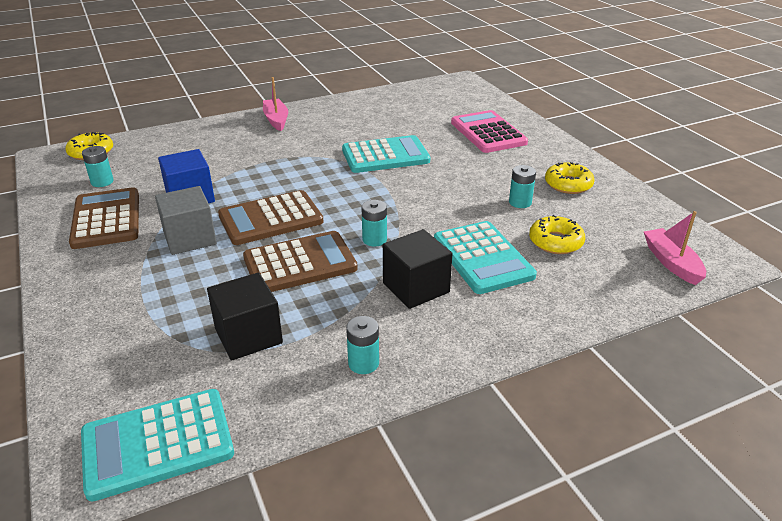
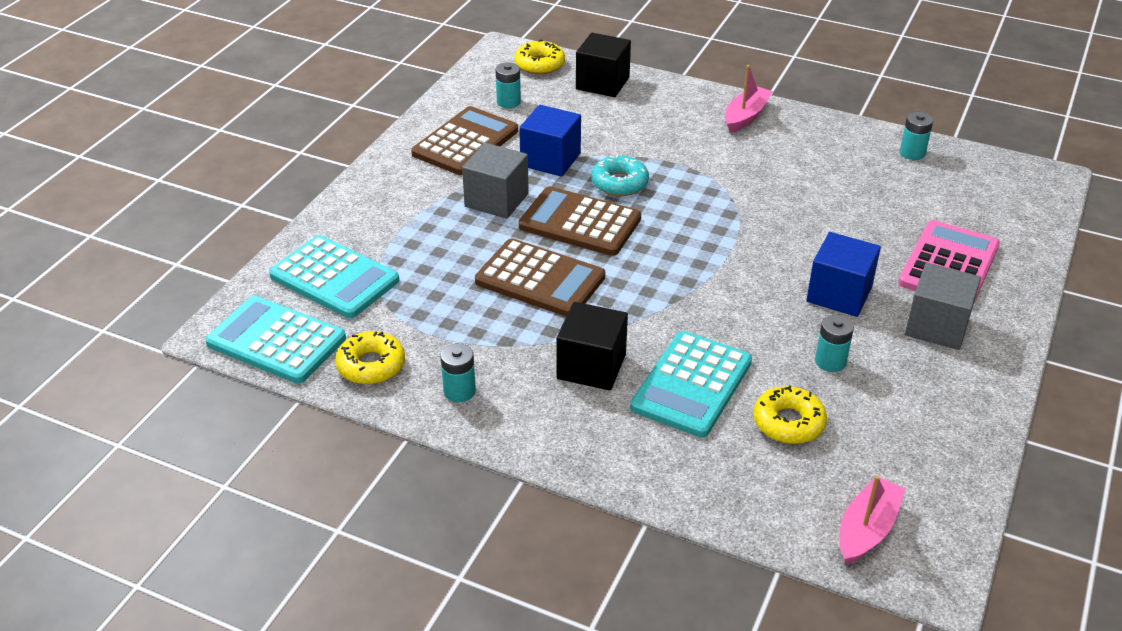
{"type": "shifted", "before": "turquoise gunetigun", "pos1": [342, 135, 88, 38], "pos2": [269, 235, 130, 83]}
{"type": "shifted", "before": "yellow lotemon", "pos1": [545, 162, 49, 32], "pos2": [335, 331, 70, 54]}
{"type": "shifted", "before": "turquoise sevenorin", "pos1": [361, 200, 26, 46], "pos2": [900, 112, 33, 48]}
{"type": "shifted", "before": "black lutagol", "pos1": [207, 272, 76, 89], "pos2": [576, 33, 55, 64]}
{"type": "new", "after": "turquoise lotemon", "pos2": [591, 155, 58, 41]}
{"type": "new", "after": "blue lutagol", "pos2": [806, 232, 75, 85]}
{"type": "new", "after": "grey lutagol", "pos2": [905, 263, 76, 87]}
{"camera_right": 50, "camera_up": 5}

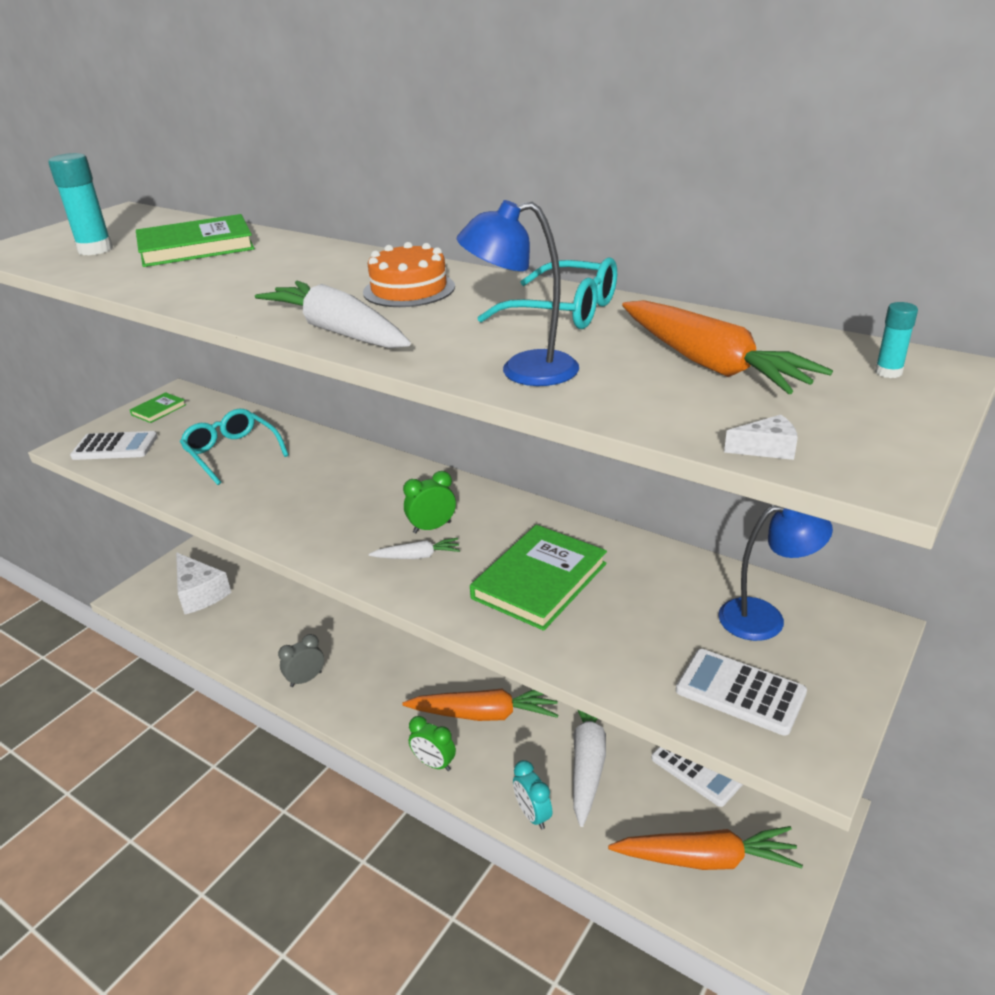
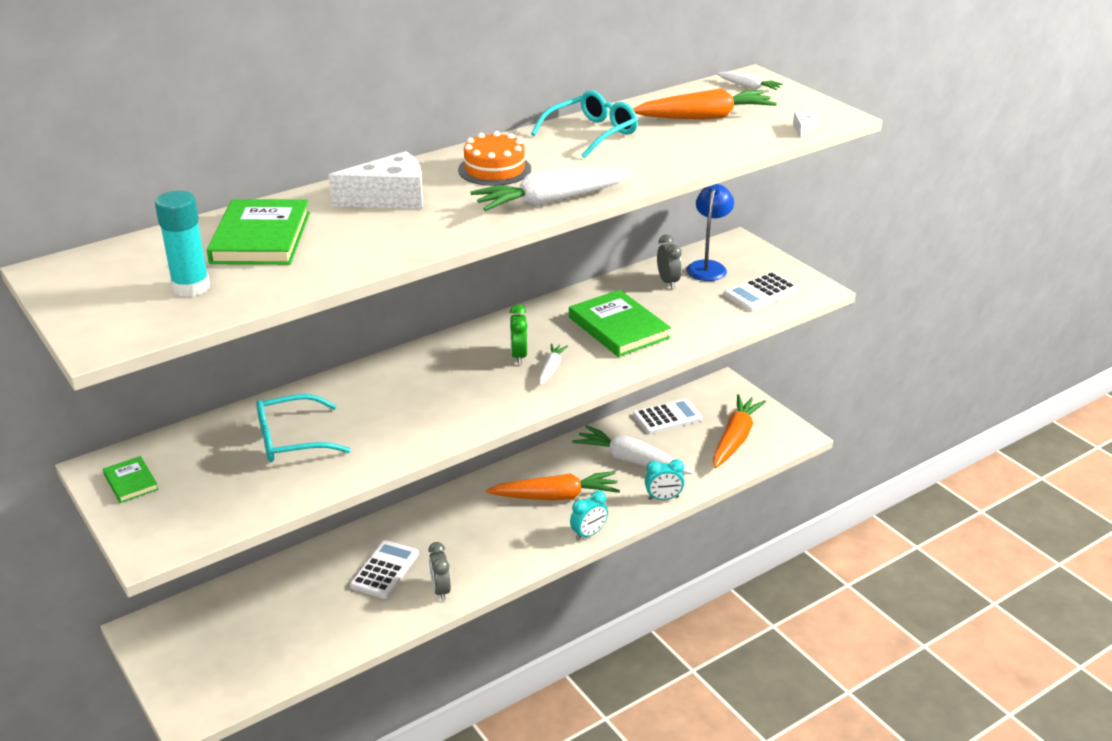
{"type": "gone", "before": "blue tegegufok", "pos1": [457, 200, 122, 186]}
{"type": "swapped", "before": "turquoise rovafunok", "after": "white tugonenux", "pos1": [875, 302, 43, 76], "pos2": [717, 72, 66, 18]}
{"type": "shifted", "before": "white gunetigun", "pos1": [70, 431, 88, 29], "pos2": [350, 540, 69, 59]}
{"type": "shifted", "before": "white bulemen", "pos1": [176, 552, 56, 62], "pos2": [328, 151, 95, 58]}
{"type": "rotated", "before": "orange tugonenux", "pos1": [402, 689, 156, 32], "pos2": [486, 471, 134, 30], "turn": 60}
{"type": "repainted", "before": "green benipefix", "after": "turquoise benipefix", "pos1": [409, 716, 47, 55], "pos2": [570, 490, 38, 50]}
{"type": "new", "after": "grey benipefix", "pos2": [657, 235, 25, 54]}
{"camera_right": -70, "camera_up": 0}

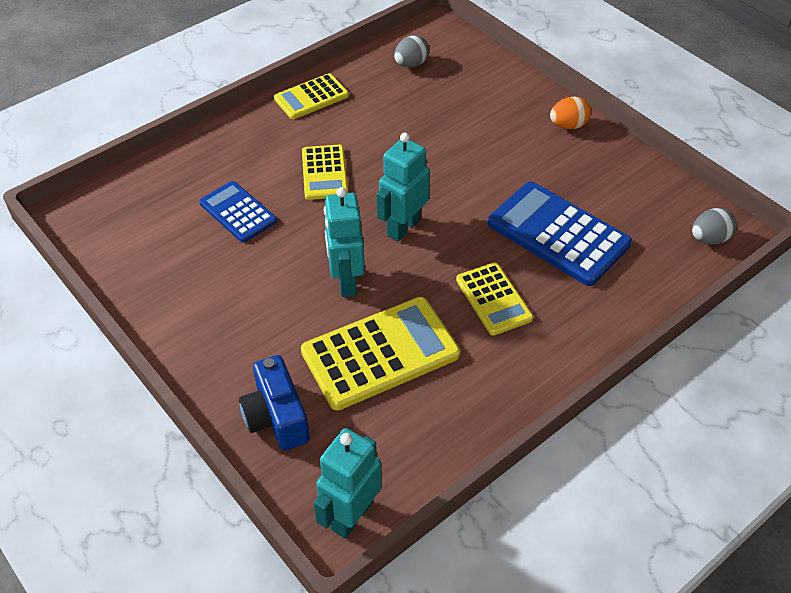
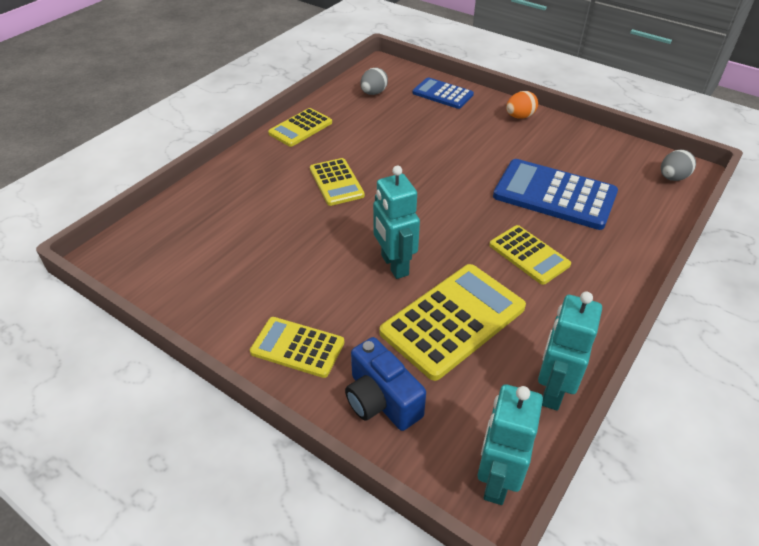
{"type": "shifted", "before": "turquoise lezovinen", "pos1": [377, 133, 53, 108], "pos2": [538, 292, 64, 119]}
{"type": "shifted", "before": "blue gunetigun", "pos1": [199, 181, 78, 62], "pos2": [412, 77, 62, 32]}
{"type": "new", "after": "yellow gunetigun", "pos2": [250, 317, 94, 61]}
{"camera_right": -15, "camera_up": -5}

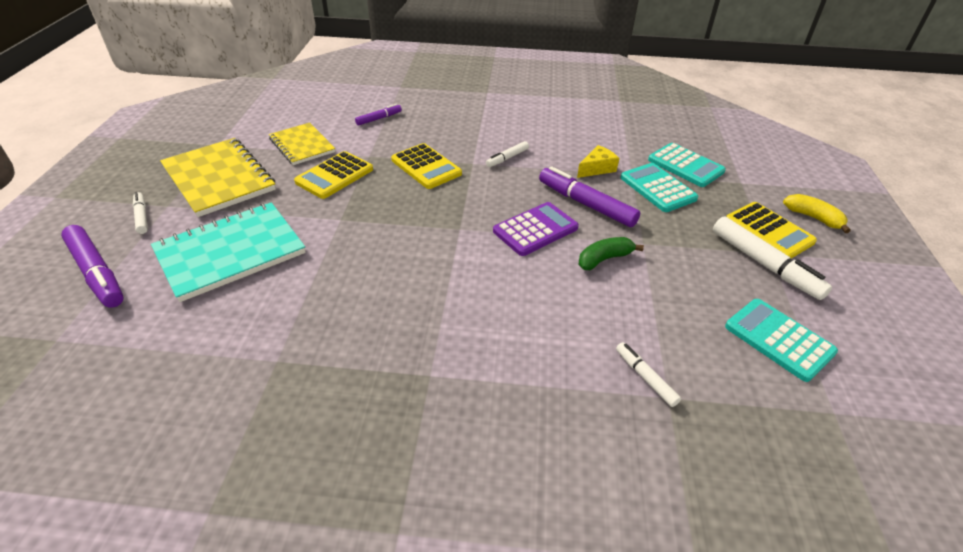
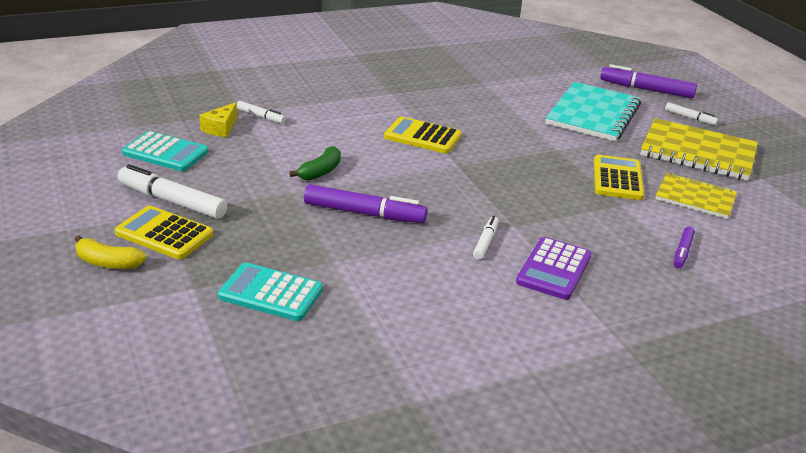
{"type": "shifted", "before": "yellow gunetigun", "pos1": [391, 143, 71, 46], "pos2": [384, 117, 77, 36]}
{"type": "shifted", "before": "yellow bulemen", "pos1": [577, 145, 42, 33], "pos2": [199, 102, 38, 35]}
{"type": "gone", "before": "turquoise gunetigun", "pos1": [620, 163, 78, 49]}
{"type": "shifted", "before": "purple gunetigun", "pos1": [493, 202, 86, 54], "pos2": [516, 237, 76, 63]}
{"camera_right": 150, "camera_up": -10}

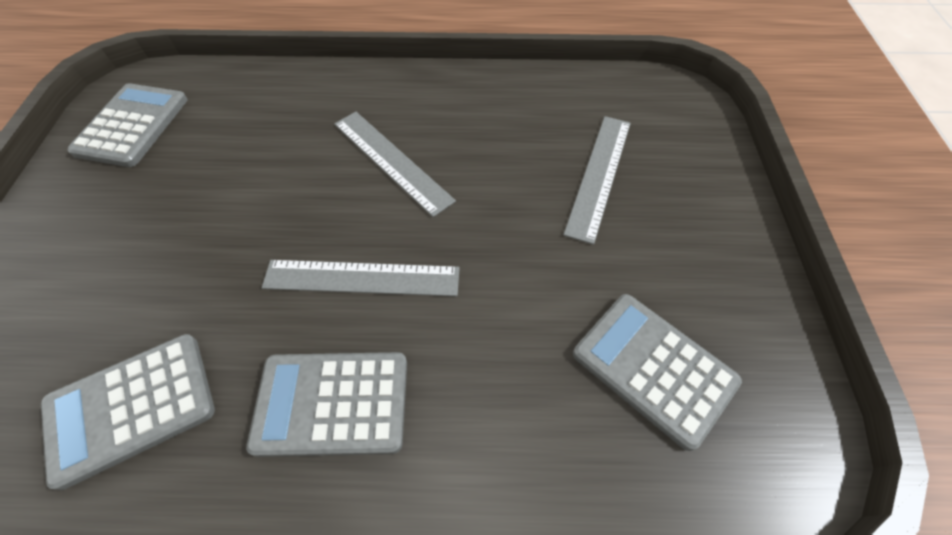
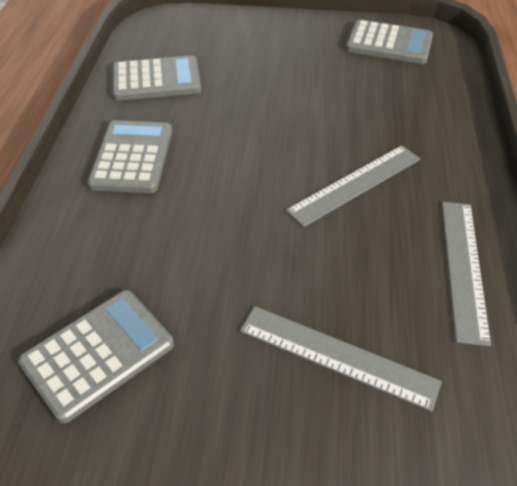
{"type": "shifted", "before": "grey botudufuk", "pos1": [262, 260, 198, 36], "pos2": [442, 202, 49, 144]}
{"type": "rotated", "before": "grey gunetigun", "pos1": [41, 334, 174, 156], "pos2": [112, 55, 89, 46], "turn": 105}
{"camera_right": 95, "camera_up": -10}

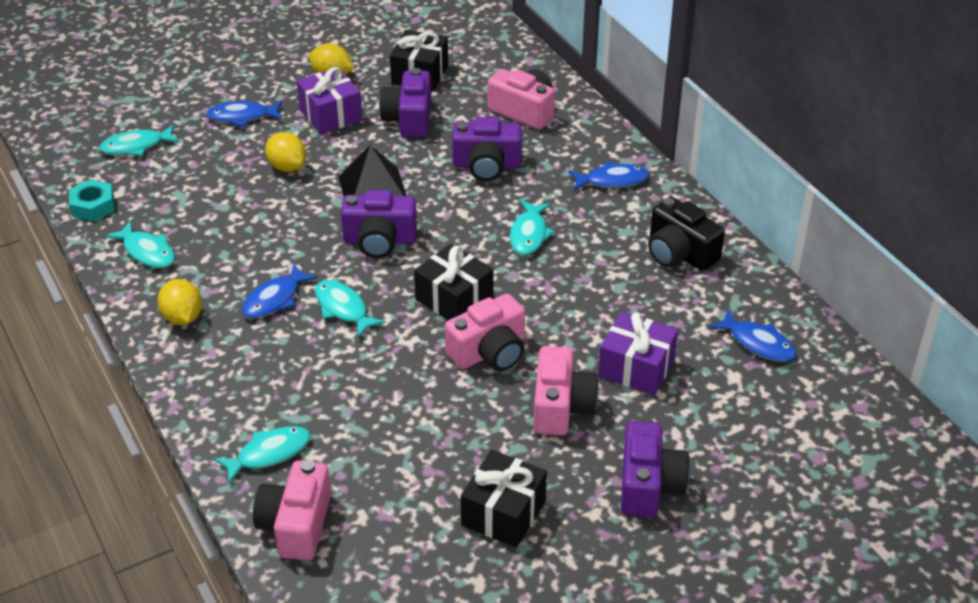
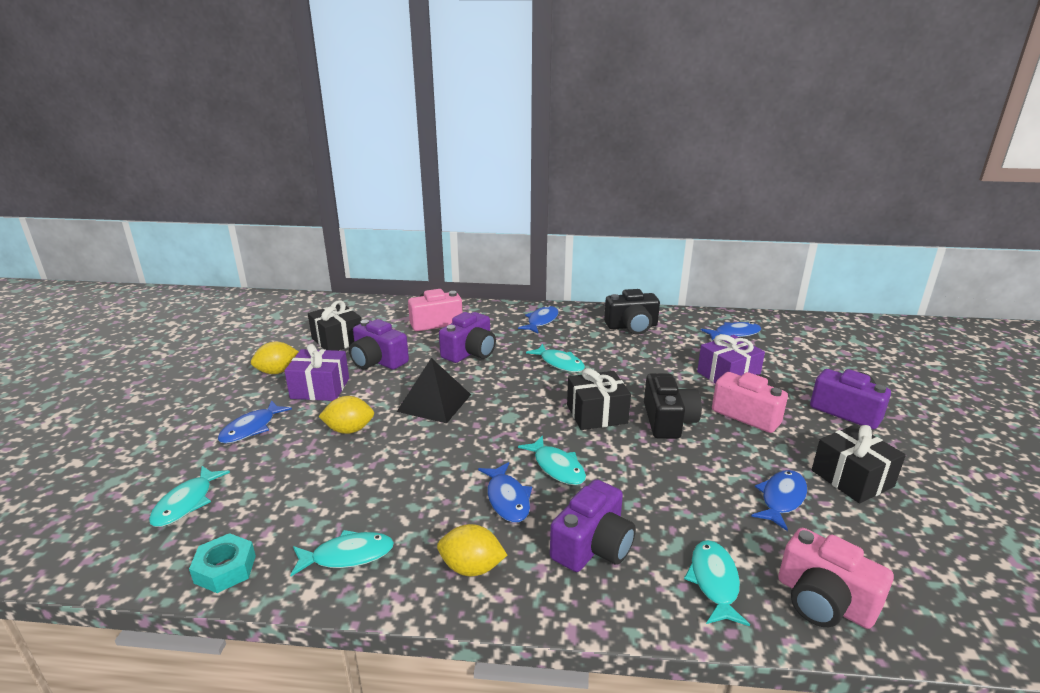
{"type": "shifted", "before": "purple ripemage", "pos1": [341, 190, 76, 68], "pos2": [550, 479, 86, 93]}
{"type": "rotated", "before": "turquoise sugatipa", "pos1": [315, 280, 71, 58], "pos2": [518, 436, 68, 49], "turn": -120}
{"type": "repainted", "before": "pink ripemage", "after": "black ripemage", "pos1": [445, 294, 80, 77], "pos2": [644, 373, 58, 66]}
{"type": "new", "after": "blue sugatipa", "pos2": [751, 470, 56, 61]}
{"camera_right": -55, "camera_up": -15}

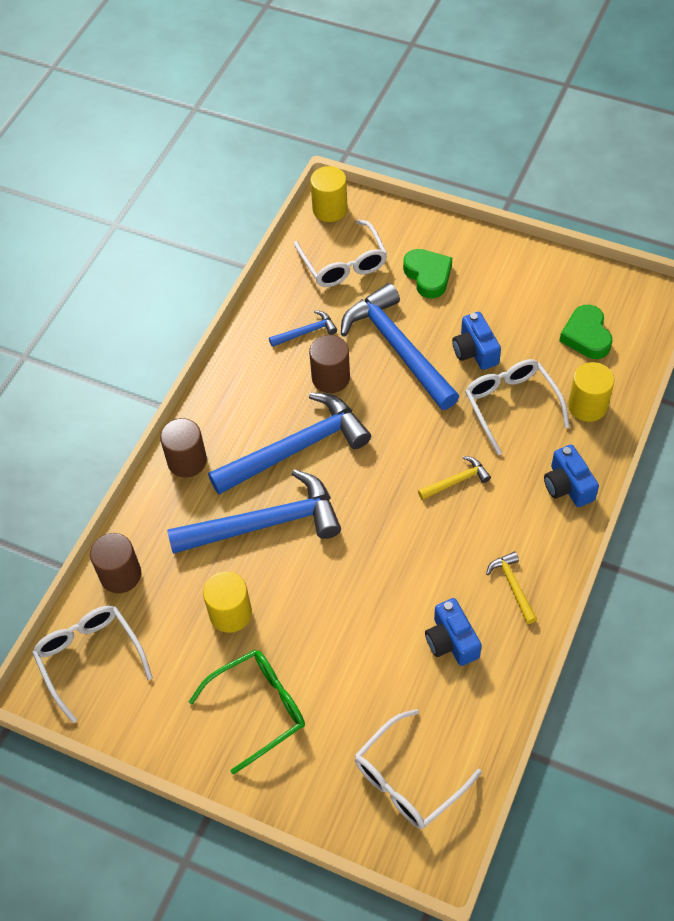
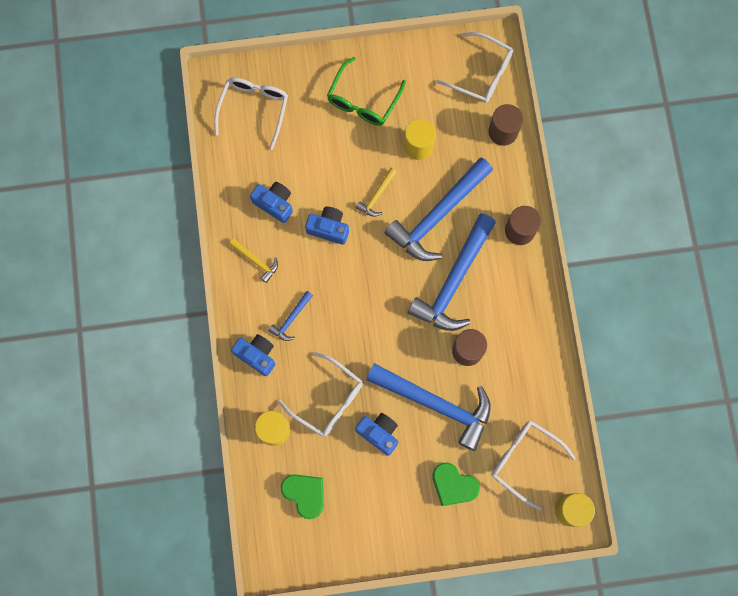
{"type": "shifted", "before": "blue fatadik", "pos1": [269, 310, 68, 37], "pos2": [268, 291, 45, 50]}
{"type": "shifted", "before": "yellow fatadik", "pos1": [418, 456, 73, 44], "pos2": [356, 168, 41, 49]}
{"type": "new", "after": "blue ripemage", "pos2": [305, 207, 44, 38]}
{"camera_right": 145, "camera_up": 20}

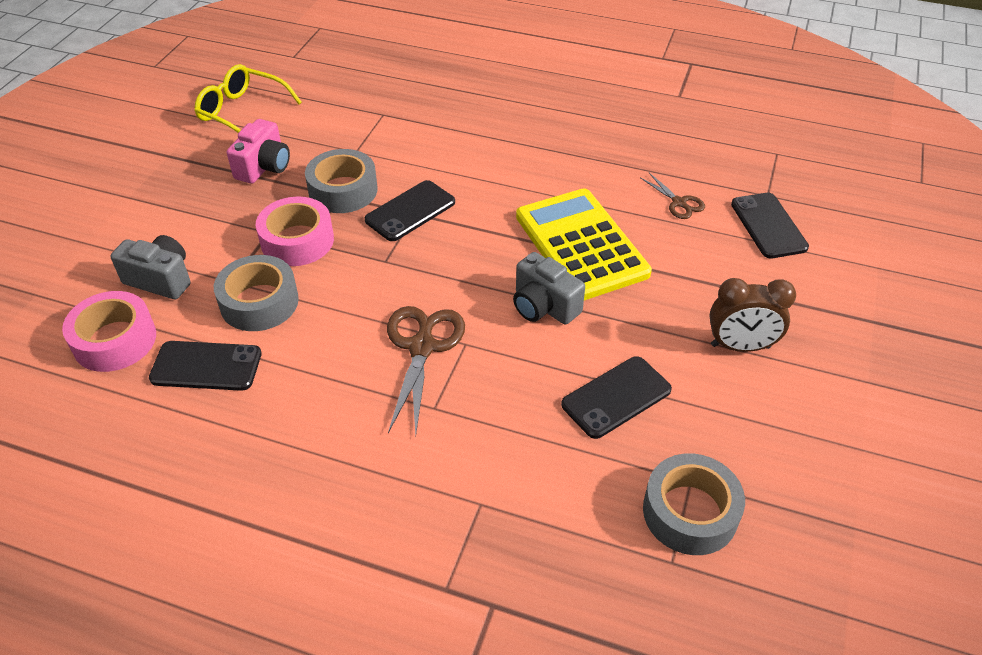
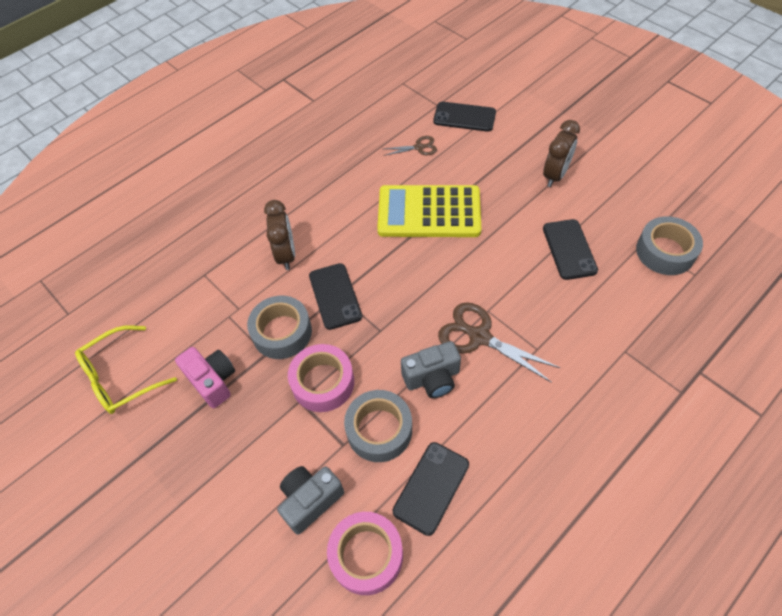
{"type": "shifted", "before": "grey ripemage", "pos1": [513, 252, 72, 73], "pos2": [401, 341, 60, 57]}
{"type": "new", "after": "brown benipefix", "pos2": [264, 200, 31, 70]}
{"camera_right": -60, "camera_up": 10}

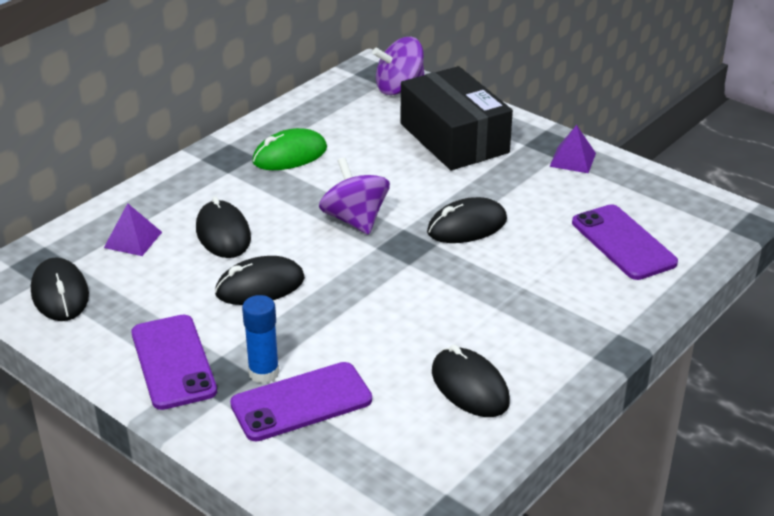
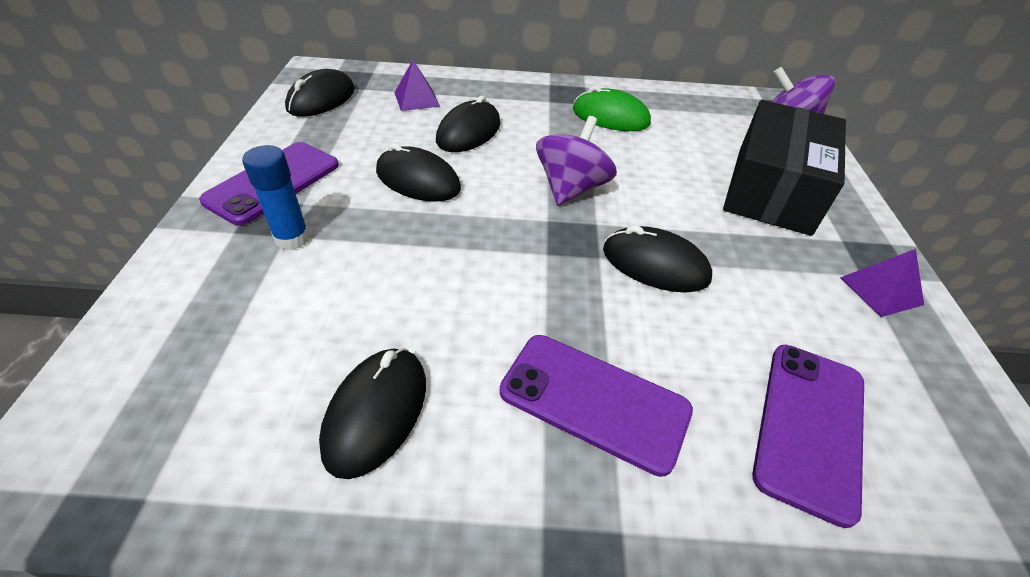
{"type": "shifted", "before": "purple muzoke", "pos1": [230, 362, 142, 79], "pos2": [500, 335, 193, 142]}
{"camera_right": 50, "camera_up": 10}

